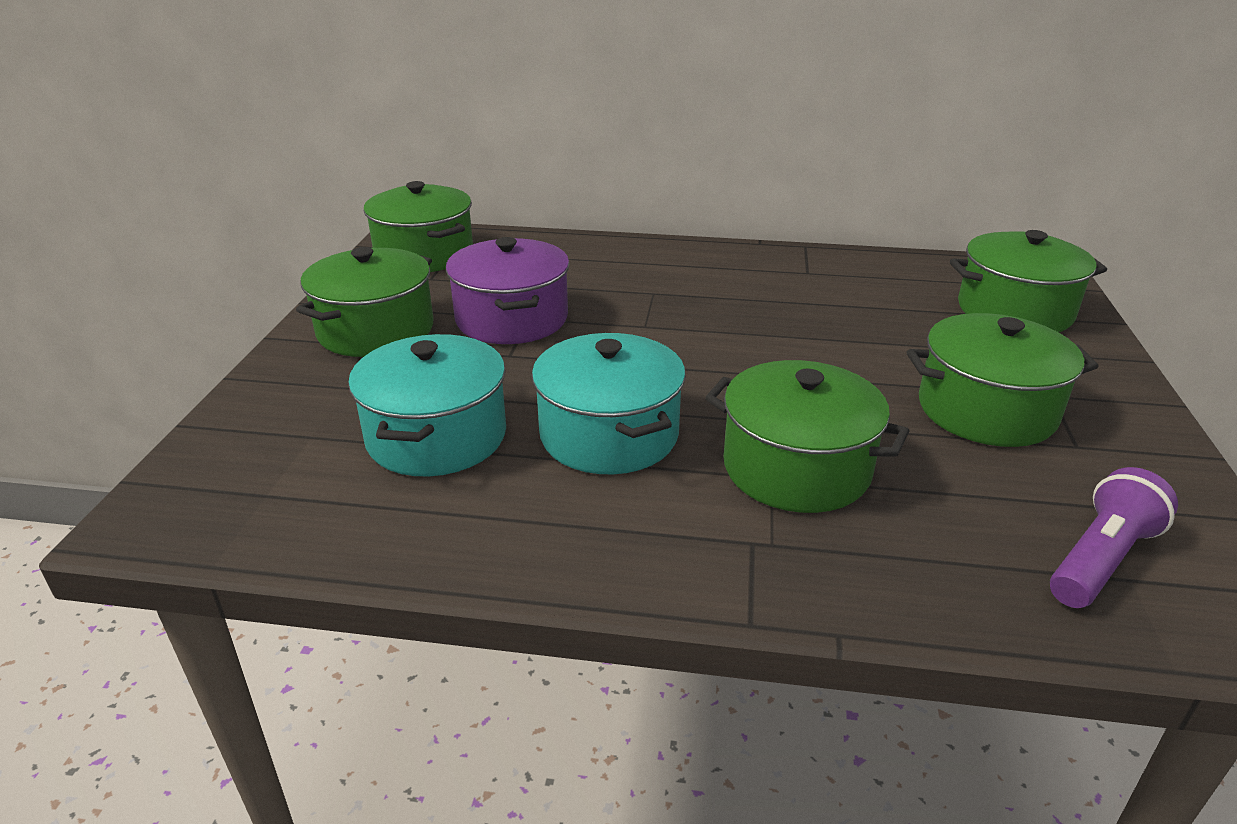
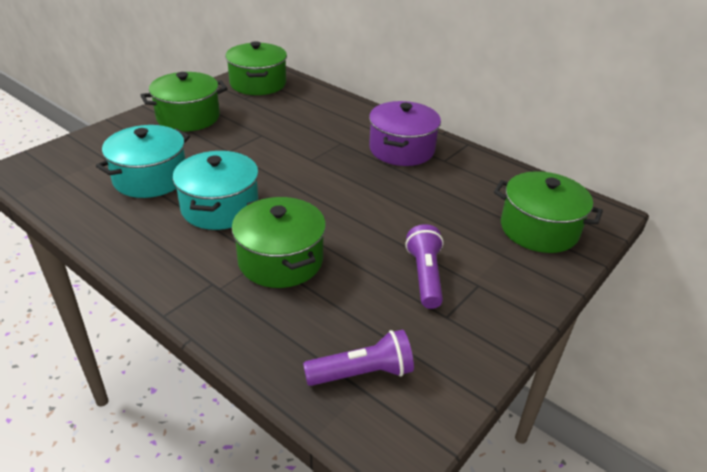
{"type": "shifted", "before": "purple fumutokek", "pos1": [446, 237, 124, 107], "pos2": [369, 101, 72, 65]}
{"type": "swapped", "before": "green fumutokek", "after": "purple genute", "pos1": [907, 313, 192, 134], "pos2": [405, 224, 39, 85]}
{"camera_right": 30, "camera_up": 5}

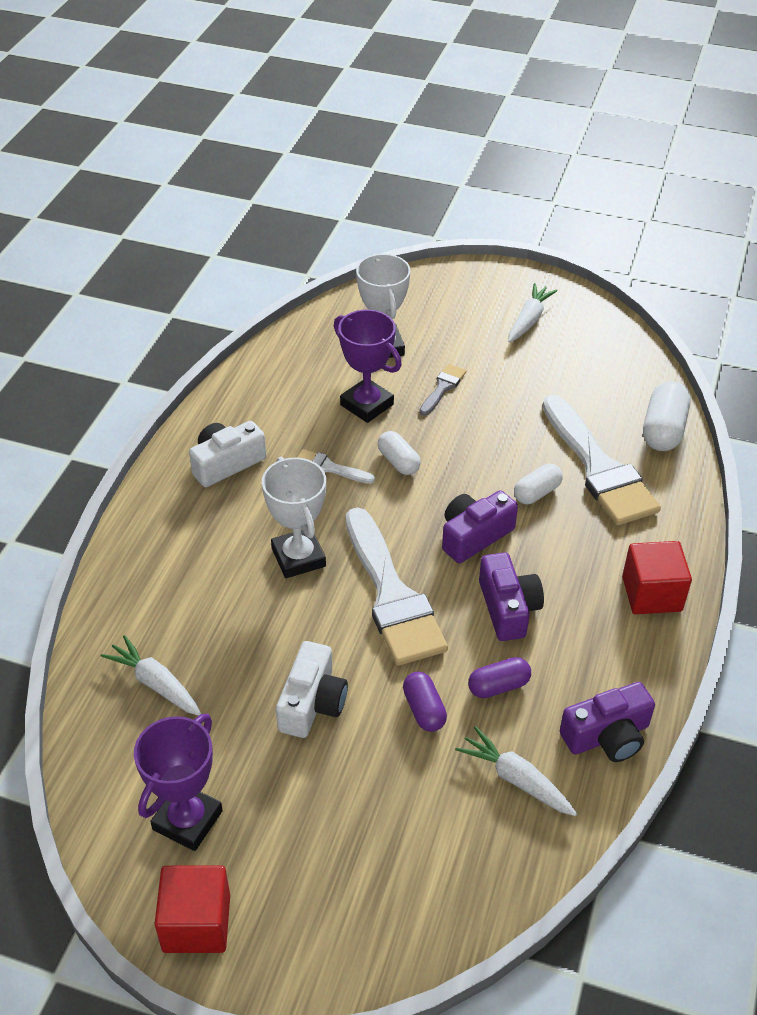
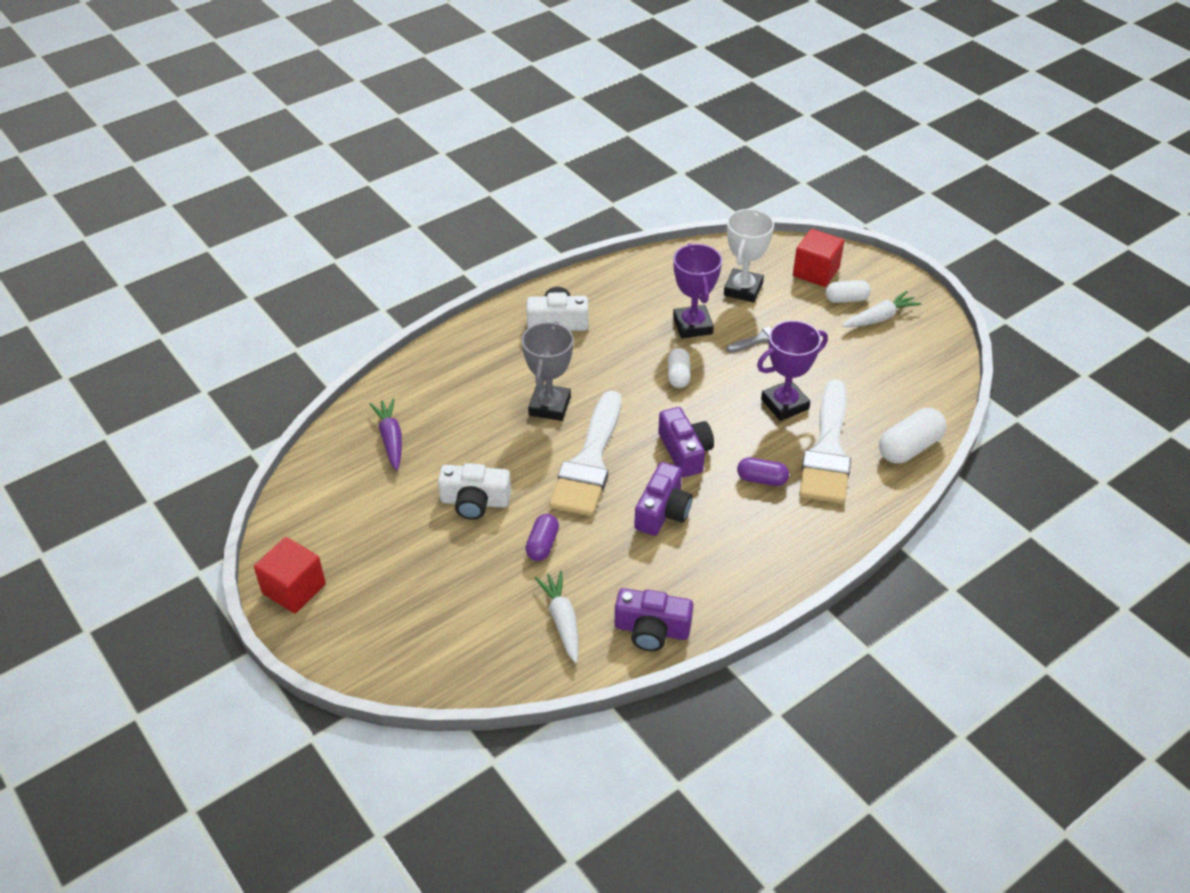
{"type": "gone", "before": "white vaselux", "pos1": [297, 449, 78, 35]}
{"type": "repainted", "before": "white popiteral", "after": "grey popiteral", "pos1": [262, 457, 64, 121], "pos2": [521, 321, 53, 100]}
{"type": "shifted", "before": "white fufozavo", "pos1": [514, 464, 49, 40], "pos2": [825, 280, 46, 23]}
{"type": "rotated", "before": "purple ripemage", "pos1": [442, 490, 76, 73], "pos2": [658, 407, 56, 70], "turn": 75}
{"type": "shifted", "before": "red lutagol", "pos1": [622, 541, 70, 73], "pos2": [793, 229, 51, 58]}
{"type": "repainted", "before": "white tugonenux", "after": "purple tugonenux", "pos1": [101, 635, 100, 81], "pos2": [370, 398, 32, 73]}
{"type": "rotated", "before": "white ripemage", "pos1": [276, 641, 72, 97], "pos2": [438, 463, 73, 57], "turn": 45}
{"type": "shifted", "before": "purple fufozavo", "pos1": [468, 657, 63, 41], "pos2": [737, 458, 52, 28]}
{"type": "shifted", "before": "purple popiteral", "pos1": [134, 714, 89, 137], "pos2": [757, 320, 71, 101]}
{"camera_right": 35, "camera_up": 0}

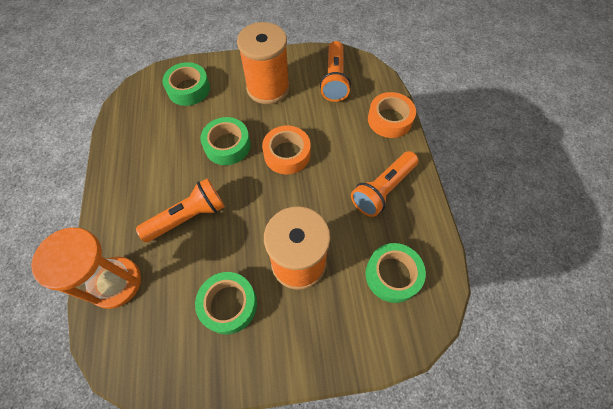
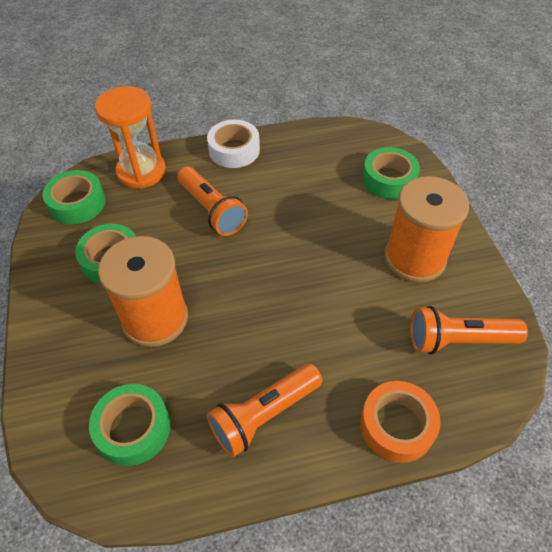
{"type": "shifted", "before": "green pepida", "pos1": [200, 117, 51, 48], "pos2": [43, 170, 63, 54]}
{"type": "gone", "before": "orange pepida", "pos1": [262, 126, 49, 48]}
{"type": "rotated", "before": "orange genute", "pos1": [351, 151, 67, 66], "pos2": [207, 364, 115, 94], "turn": -75}
{"type": "new", "after": "white pepida", "pos2": [207, 120, 53, 48]}
{"camera_right": 85, "camera_up": -10}

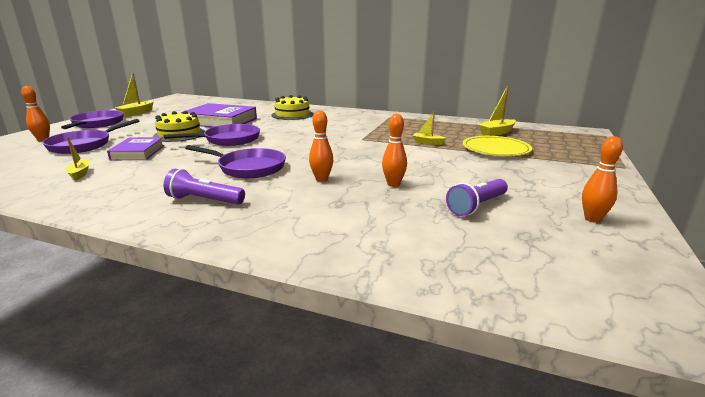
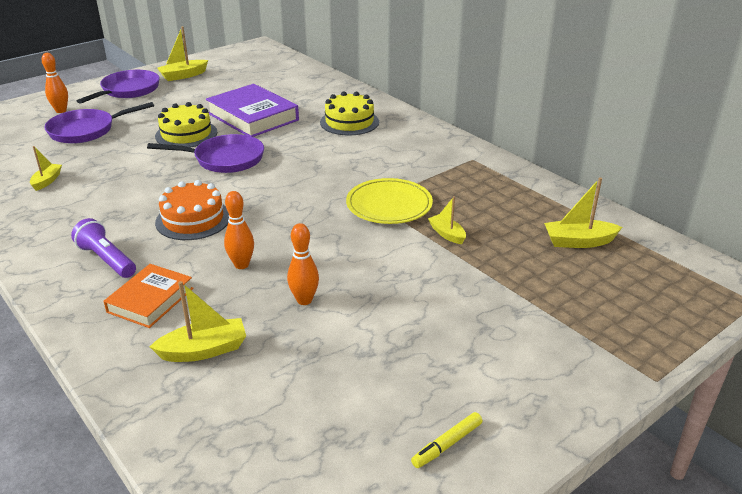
{"type": "shifted", "before": "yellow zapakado", "pos1": [463, 136, 69, 20], "pos2": [346, 178, 87, 46]}
{"type": "swapped", "before": "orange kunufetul", "after": "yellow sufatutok", "pos1": [582, 136, 41, 87], "pos2": [411, 412, 72, 56]}
{"type": "gone", "before": "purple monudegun", "pos1": [107, 137, 57, 23]}
{"type": "swapped", "before": "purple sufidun", "after": "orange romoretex", "pos1": [185, 145, 101, 33], "pos2": [155, 180, 74, 60]}
{"type": "gone", "before": "purple genute", "pos1": [446, 179, 62, 37]}
{"type": "new", "after": "orange monudegun", "pos2": [104, 264, 90, 64]}
{"type": "new", "after": "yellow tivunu", "pos2": [150, 281, 96, 81]}
{"camera_right": 30, "camera_up": 10}

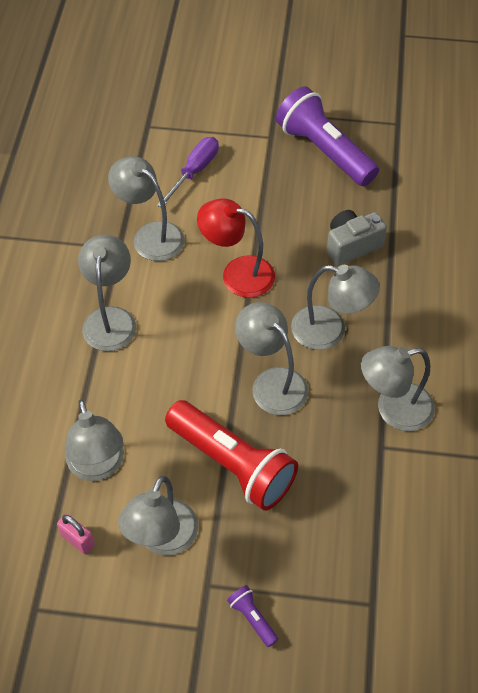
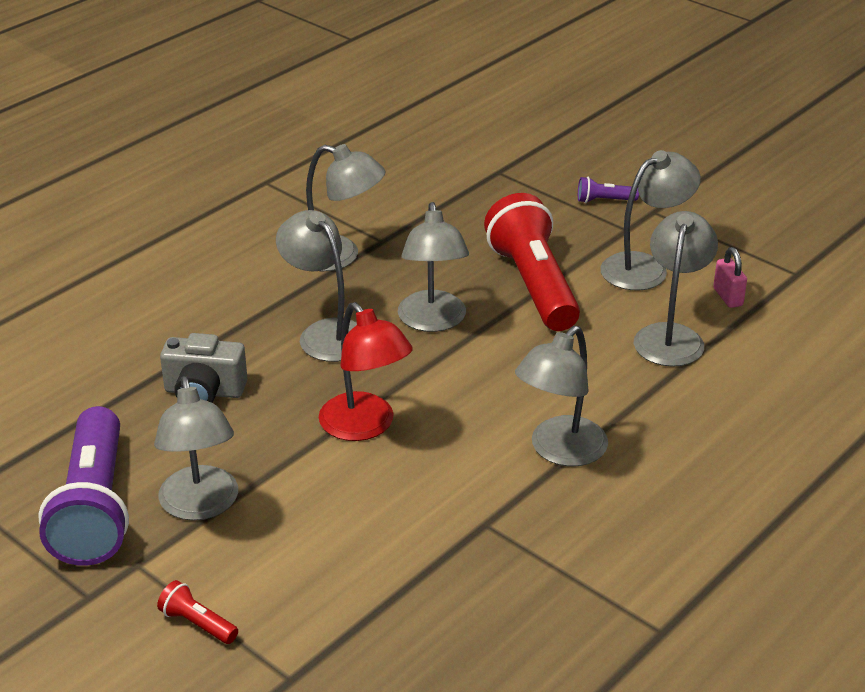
{"type": "gone", "before": "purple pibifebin", "pos1": [157, 137, 62, 70]}
{"type": "shifted", "before": "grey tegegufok", "pos1": [108, 156, 77, 105], "pos2": [154, 376, 84, 145]}
{"type": "rotated", "before": "purple genute", "pos1": [227, 585, 51, 62], "pos2": [578, 177, 61, 26], "turn": 90}
{"type": "new", "after": "red genute", "pos2": [157, 580, 81, 64]}
{"camera_right": -145, "camera_up": -20}

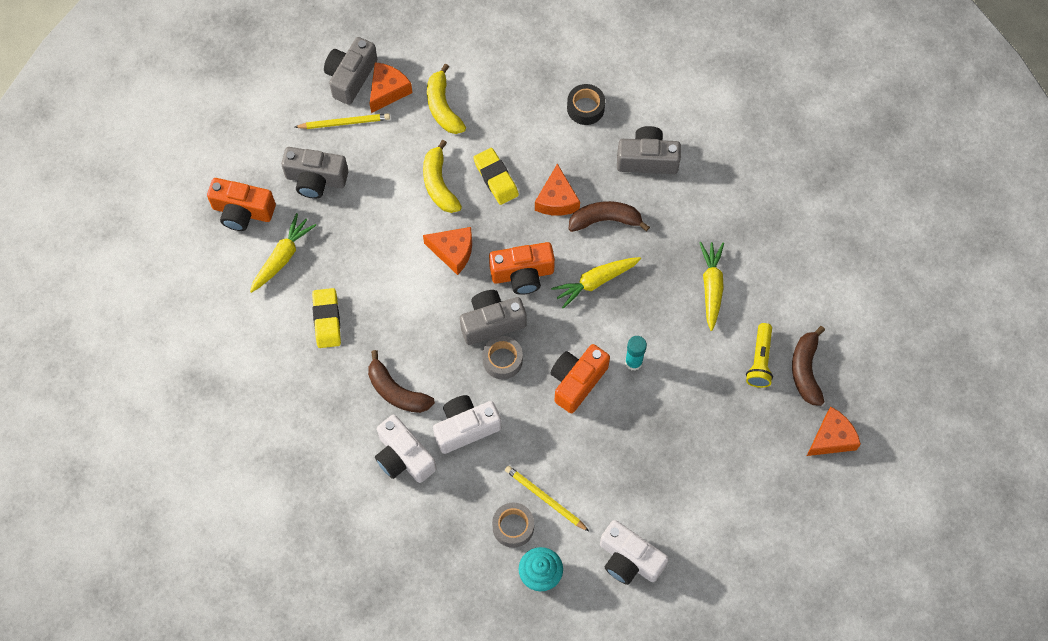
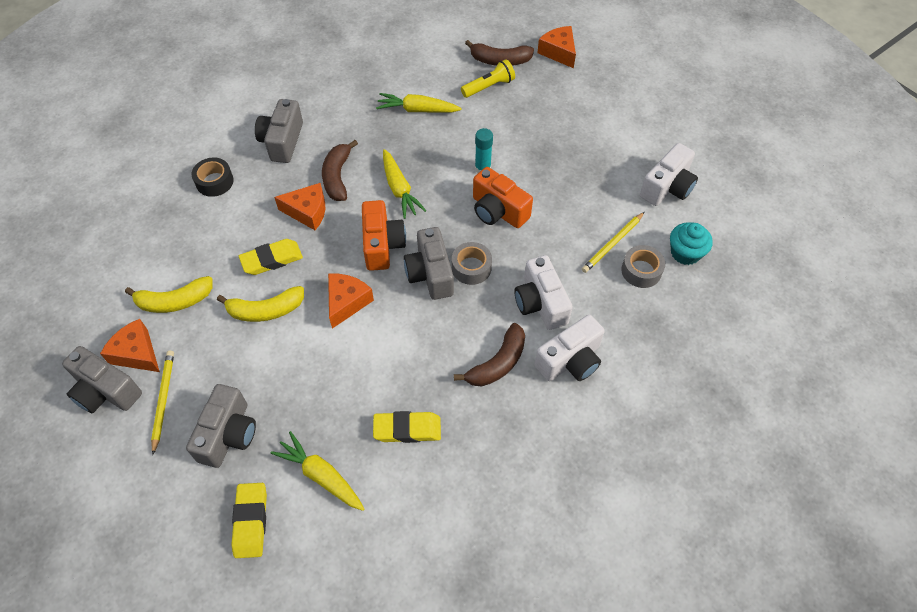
{"type": "swapped", "before": "orange ripemage", "after": "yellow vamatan", "pos1": [207, 178, 69, 53], "pos2": [231, 483, 36, 75]}
{"type": "rotated", "before": "yellow genute", "pos1": [746, 323, 27, 65], "pos2": [461, 60, 54, 38], "turn": -45}
{"camera_right": -85, "camera_up": -10}

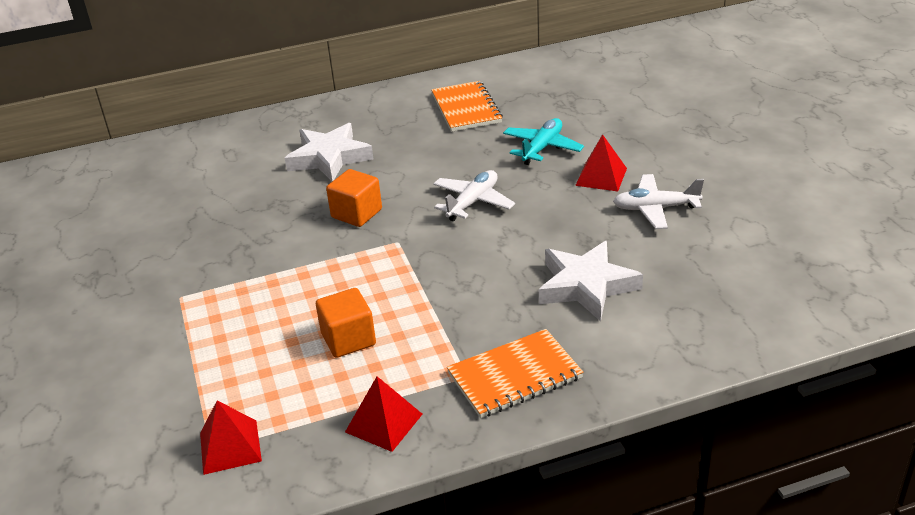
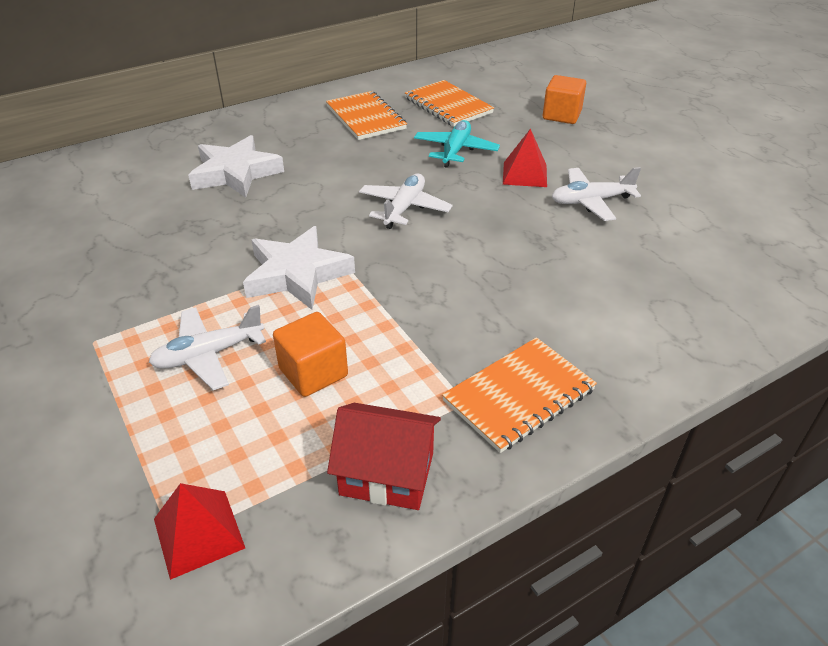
{"type": "shifted", "before": "orange lutagol", "pos1": [326, 169, 56, 58], "pos2": [543, 75, 43, 49]}
{"type": "shifted", "before": "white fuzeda", "pos1": [539, 241, 104, 80], "pos2": [243, 226, 112, 84]}
{"type": "swapped", "before": "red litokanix", "after": "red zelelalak", "pos1": [345, 376, 77, 76], "pos2": [327, 403, 114, 107]}
{"type": "new", "after": "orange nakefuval", "pos2": [405, 80, 89, 47]}
{"type": "new", "after": "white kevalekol", "pos2": [149, 305, 117, 85]}
{"camera_right": -15, "camera_up": 5}

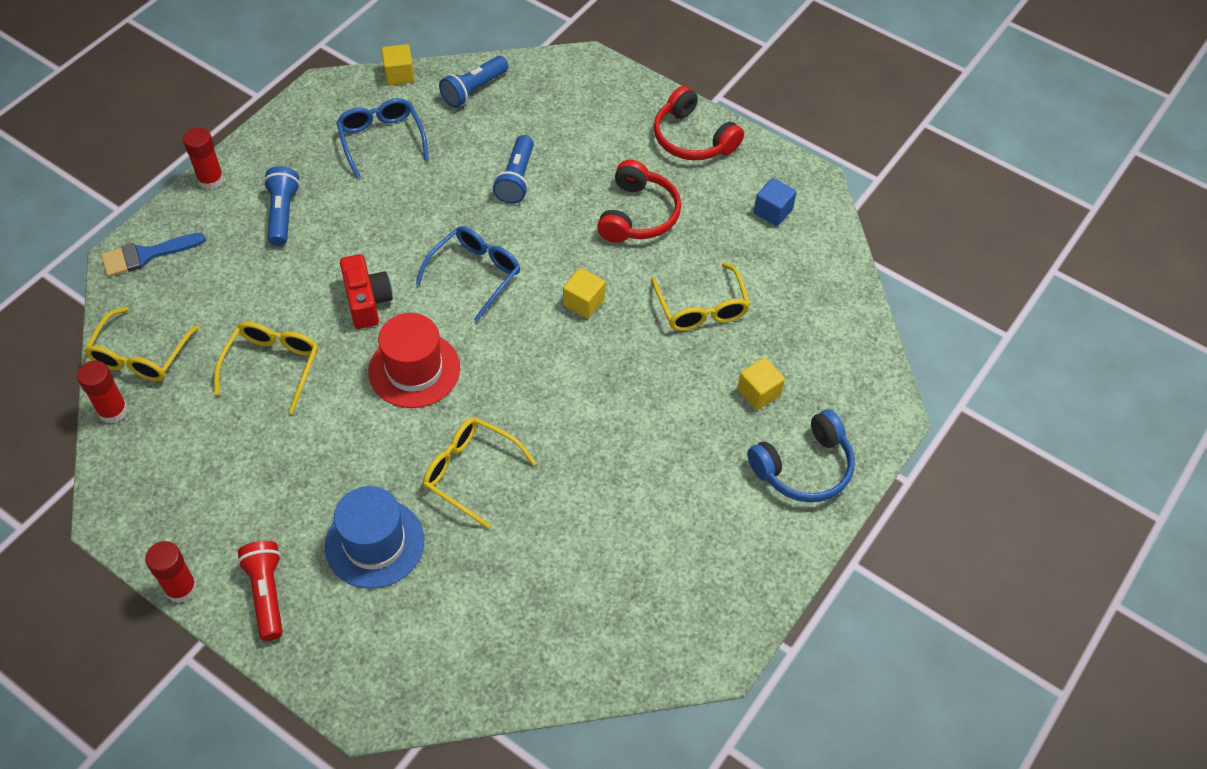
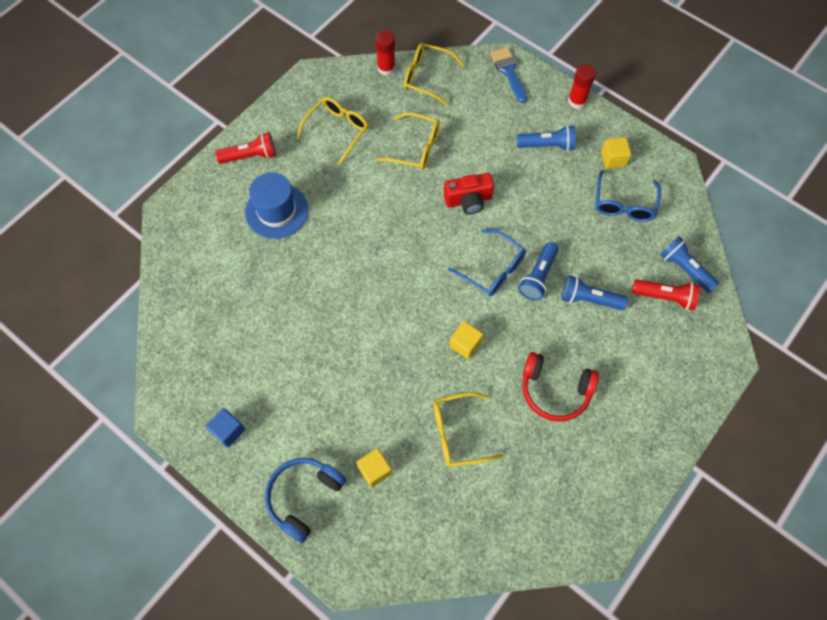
{"type": "shifted", "before": "yellow lutagol", "pos1": [381, 44, 34, 42], "pos2": [601, 137, 30, 32]}
{"type": "gone", "before": "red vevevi", "pos1": [654, 86, 90, 74]}
{"type": "rotated", "before": "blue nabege", "pos1": [336, 98, 93, 80], "pos2": [596, 170, 65, 52], "turn": 120}
{"type": "shifted", "before": "blue lutagol", "pos1": [754, 178, 43, 48], "pos2": [206, 408, 39, 39]}
{"type": "gone", "before": "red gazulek", "pos1": [369, 313, 91, 95]}
{"type": "rotated", "before": "blue vevevi", "pos1": [747, 409, 108, 94], "pos2": [265, 458, 82, 85], "turn": 60}
{"type": "shifted", "before": "yellow nabege", "pos1": [423, 417, 114, 111], "pos2": [296, 97, 72, 68]}
{"type": "gone", "before": "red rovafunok", "pos1": [145, 541, 52, 62]}
{"type": "new", "after": "blue genute", "pos2": [518, 242, 41, 59]}
{"type": "new", "after": "red genute", "pos2": [632, 280, 68, 30]}
{"camera_right": 95, "camera_up": 10}

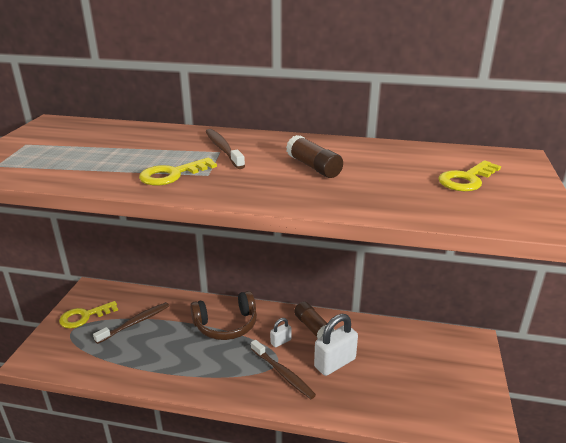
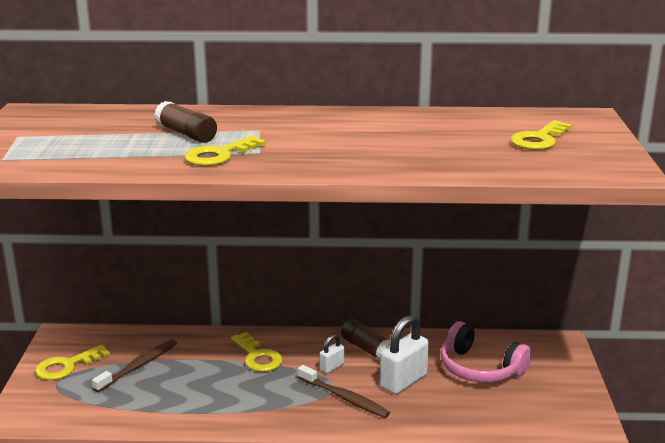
{"type": "gone", "before": "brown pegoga", "pos1": [206, 129, 39, 40]}
{"type": "shifted", "before": "brown rovafunok", "pos1": [286, 135, 57, 43], "pos2": [154, 101, 63, 42]}
{"type": "swapped", "before": "brown vevevi", "after": "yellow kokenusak", "pos1": [190, 291, 67, 49], "pos2": [231, 332, 52, 40]}
{"type": "new", "after": "pink vevevi", "pos2": [440, 321, 92, 62]}
{"camera_right": -10, "camera_up": -5}

